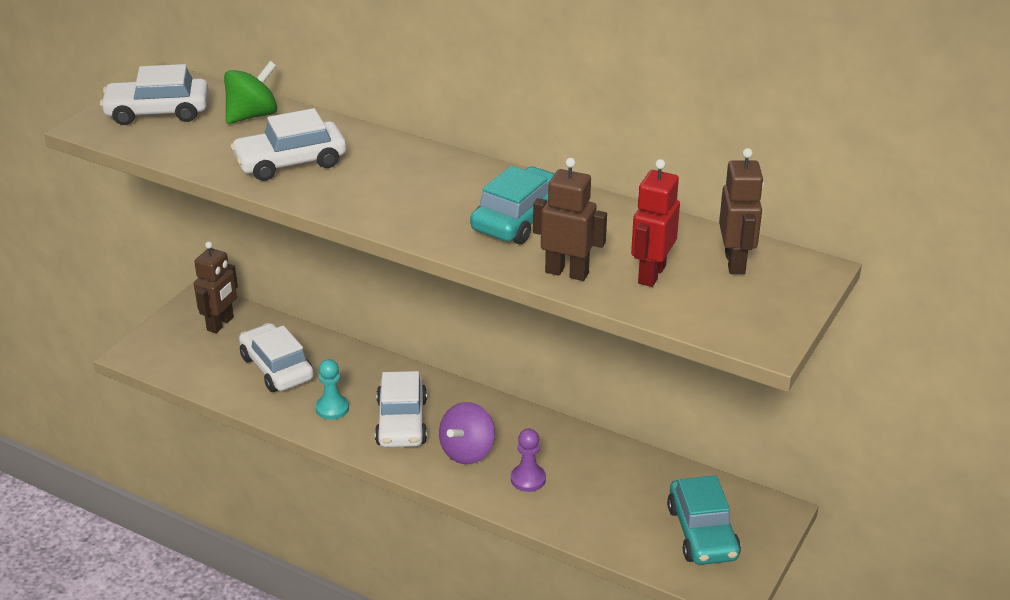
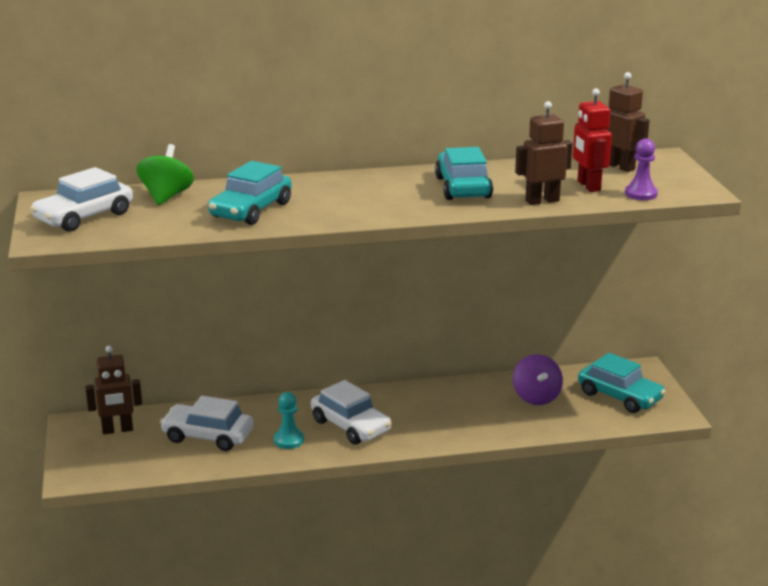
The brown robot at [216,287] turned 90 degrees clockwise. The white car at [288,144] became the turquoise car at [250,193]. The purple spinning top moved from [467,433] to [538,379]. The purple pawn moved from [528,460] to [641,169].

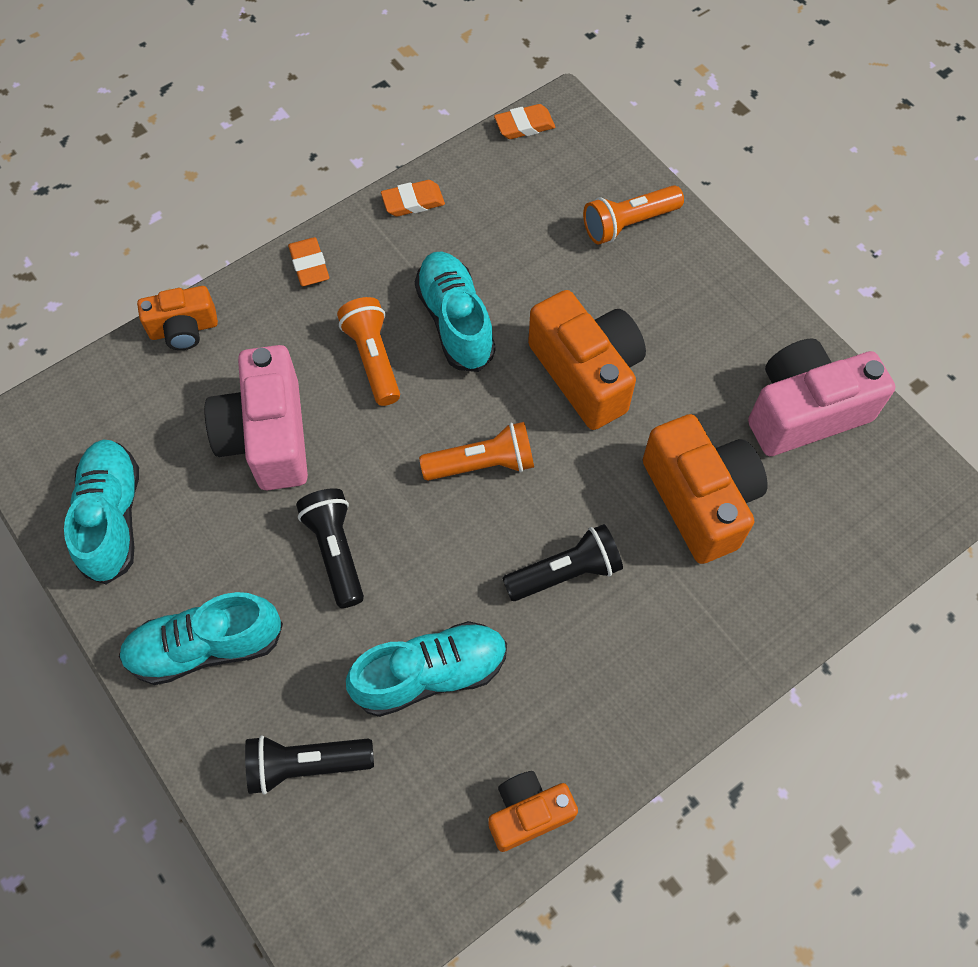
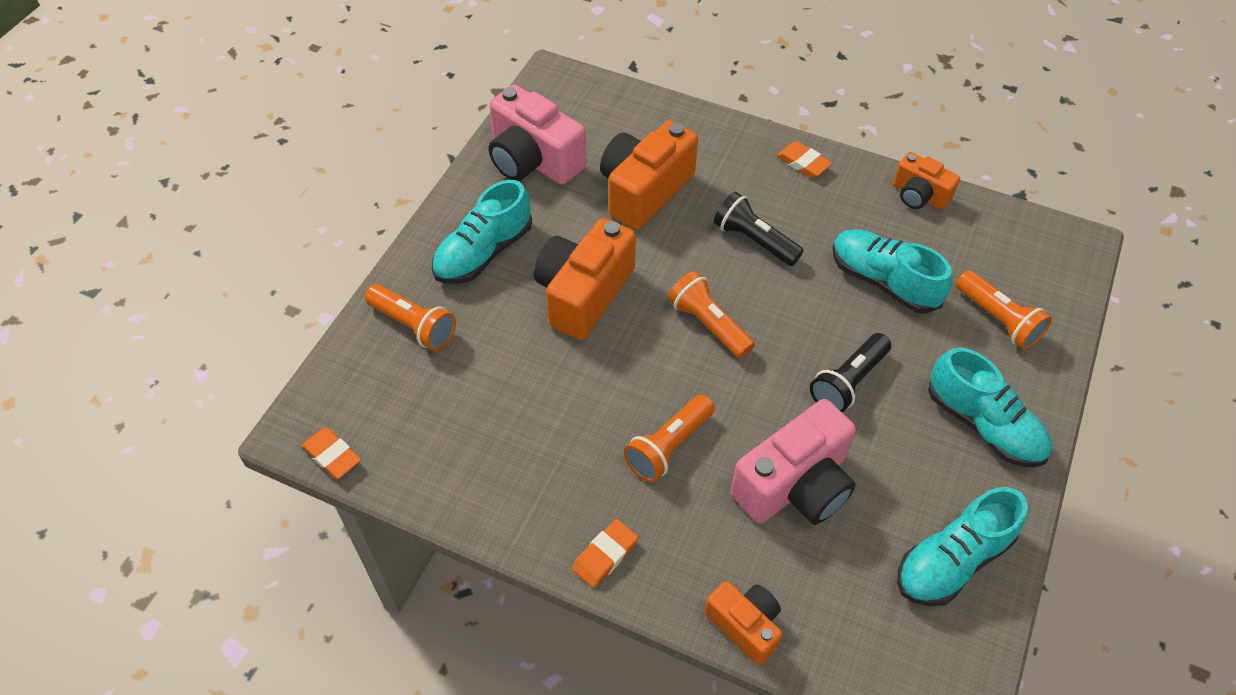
The turquoise shoe moved from [455,311] to [482,232]. The orange eraser moved from [413,198] to [804,159]. The black flashlight at [309,765] became the orange flashlight at [1004,310].

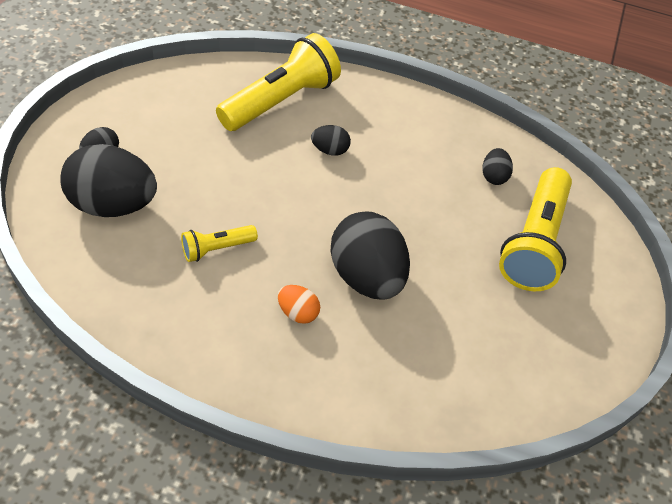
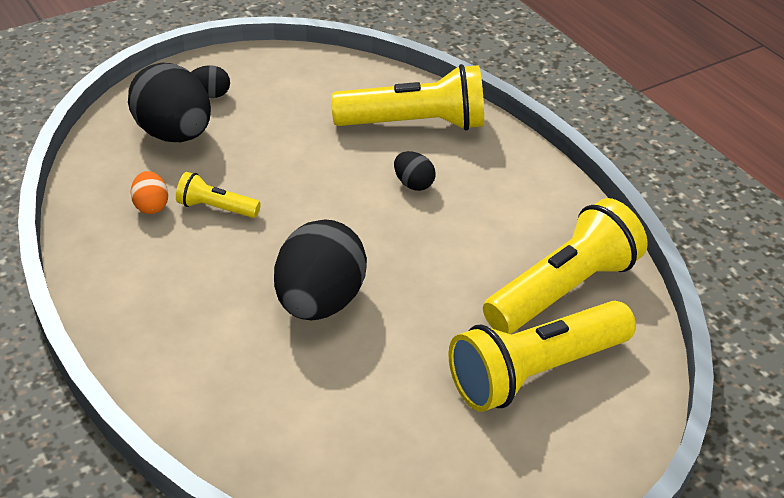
The orange egg moved from [299,304] to [149,192]. The black egg at [497,166] was replaced by the yellow flashlight at [565,266].

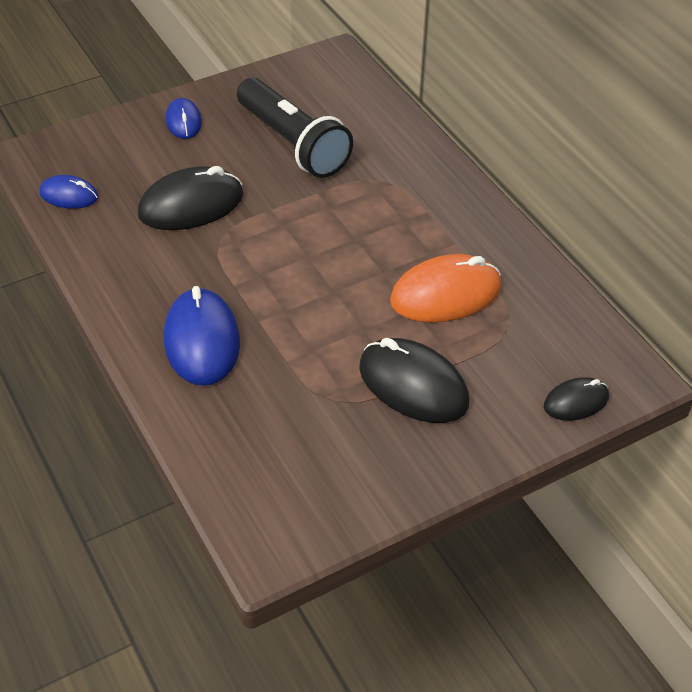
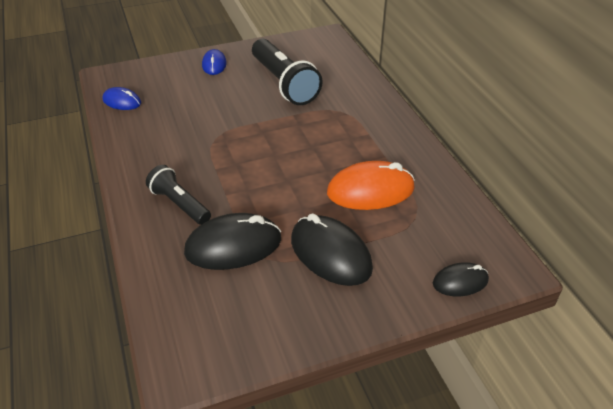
The blue mouse at [202,336] was replaced by the black flashlight at [178,195]. The black mouse moved from [191,198] to [232,241].

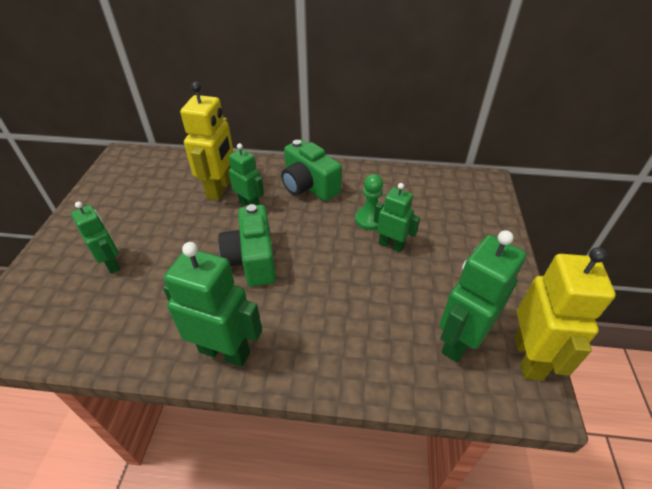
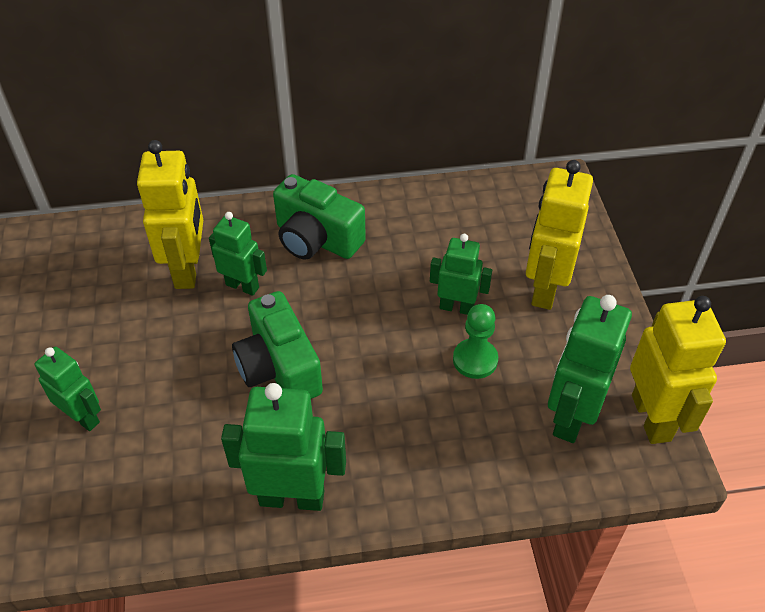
The green pawn moved from [369,202] to [475,341]. The yellow robot at [559,235] appeared.

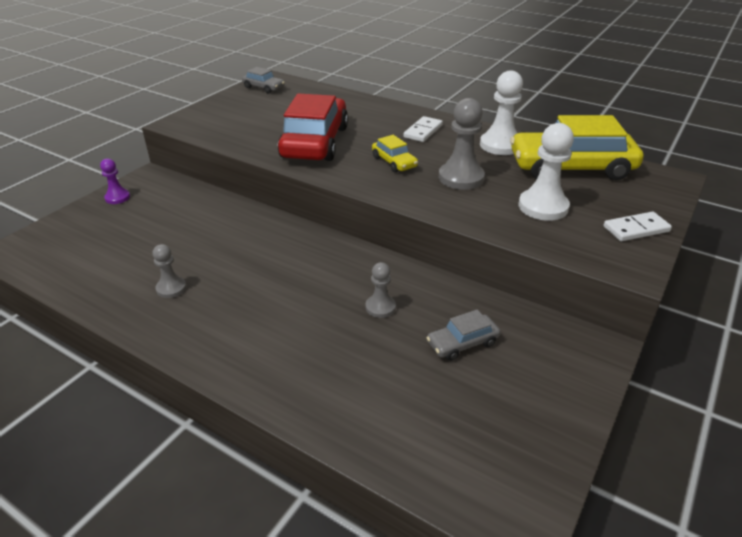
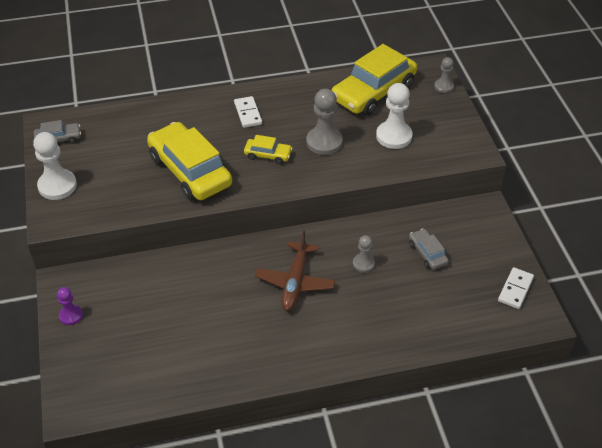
The white pawn moved from [501,112] to [55,166]. The red car at [313,127] became the yellow car at [189,161]. The brown plane at [295,271] appeared. The grey car at [463,335] turned 135 degrees clockwise. The grey pawn moved from [169,271] to [444,75]. The white domino moved from [638,226] to [516,288].

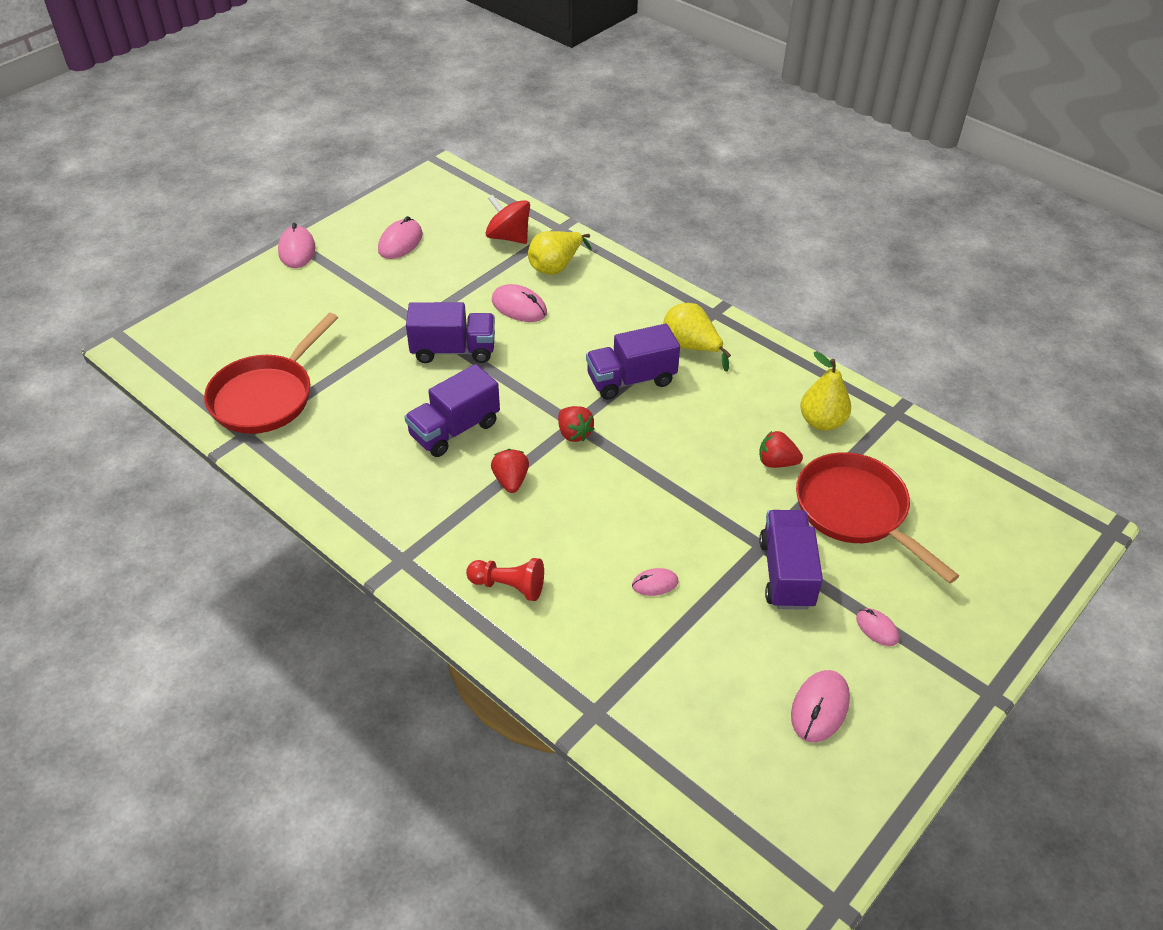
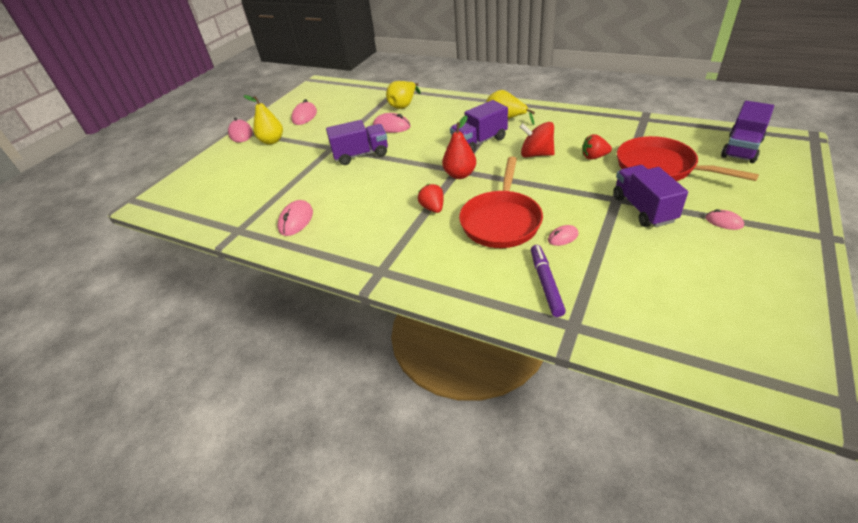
The yellow pear moved from [825,391] to [263,120]. The pink mouse moved from [820,706] to [295,218]. The red strawberry at [576,424] was replaced by the red pear at [459,147]. The red pan moved from [271,373] to [501,202]. The red spinning top moved from [508,219] to [537,139]. The purple marker at [548,281] appeared. The purple truck moved from [452,410] to [747,132]. The red pawn at [505,579] disappeared.

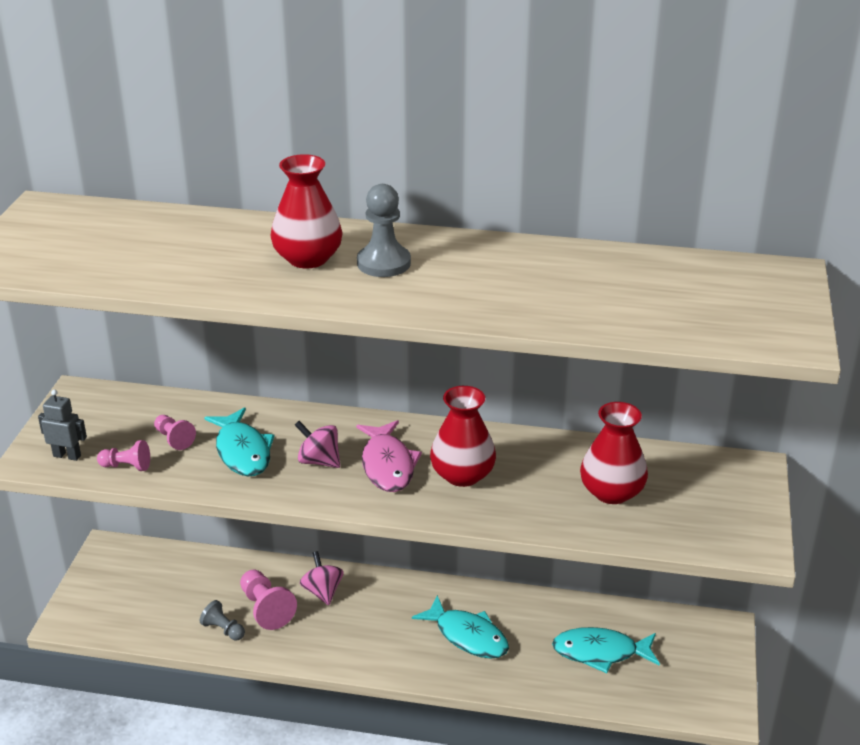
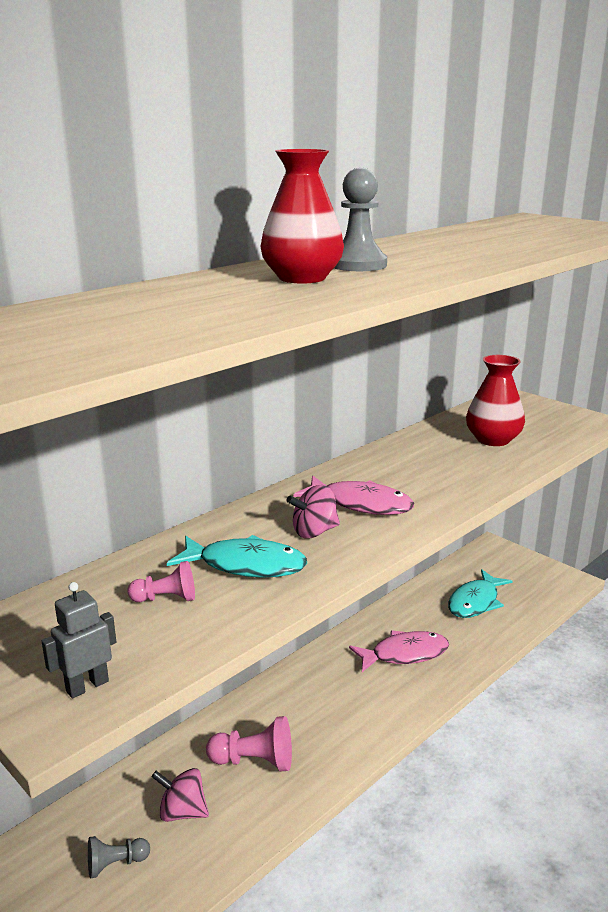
The grey pawn moved from [222,620] to [119,857]. The pink spinning top moved from [322,578] to [180,795]. The turquoise fish at [460,627] became the pink fish at [399,651]. The pink pawn at [123,455] disappeared. The red vase at [463,436] disappeared.

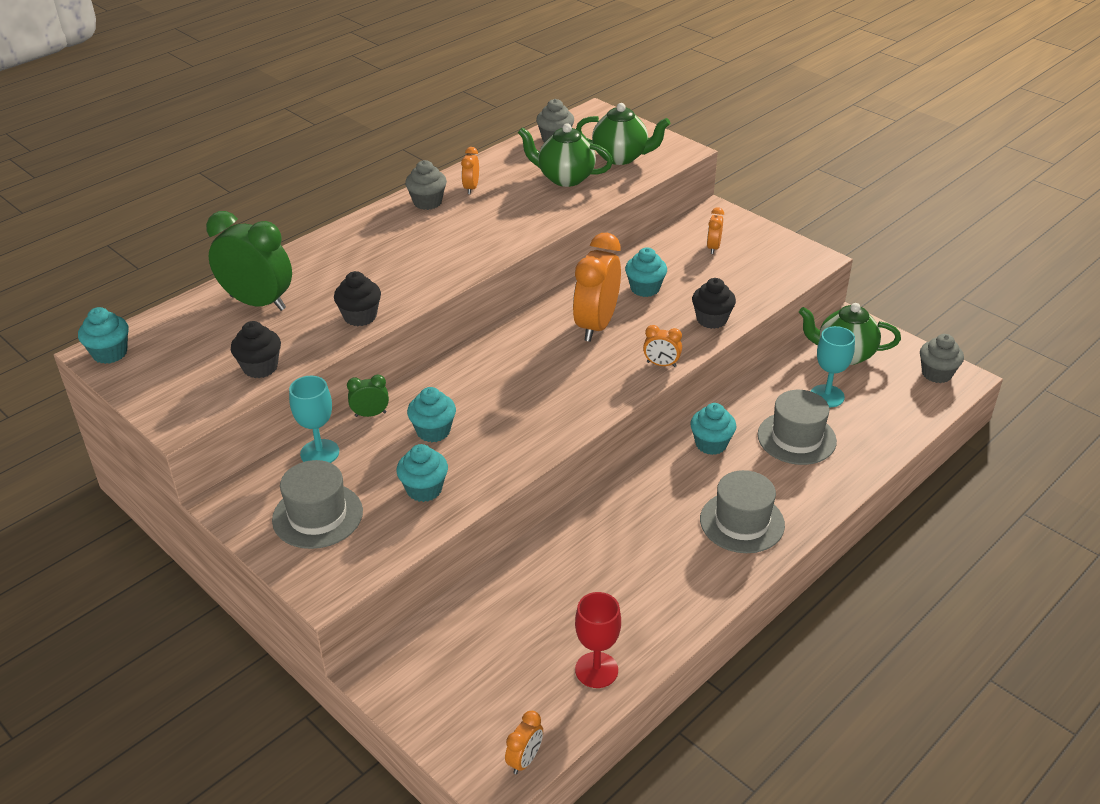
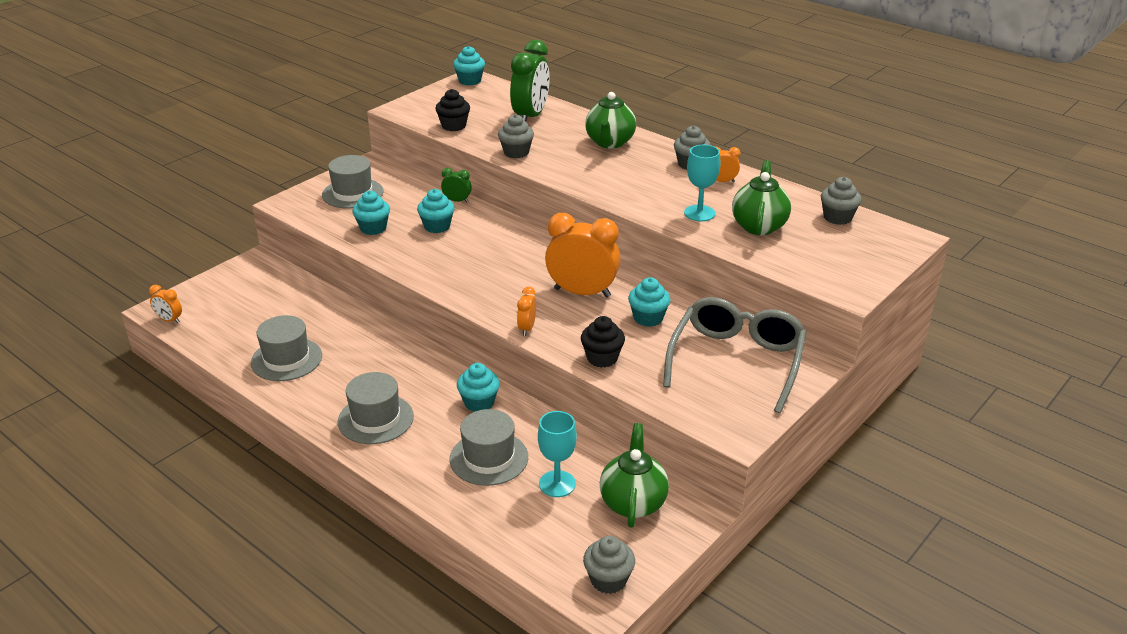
The grey hat at [286,348] appeared. The green clock at [368,396] turned 60 degrees counterclockwise. The black cupcake at [357,298] became the grey cupcake at [516,136]. The green teapot moved from [623,134] to [610,120]. The orange clock at [715,230] was replaced by the grey glasses at [735,355]. The turquoise goblet moved from [314,419] to [702,183]. The red goblet at [598,640] disappeared.

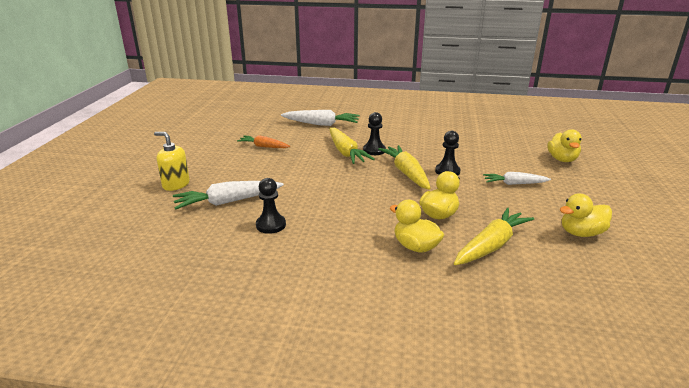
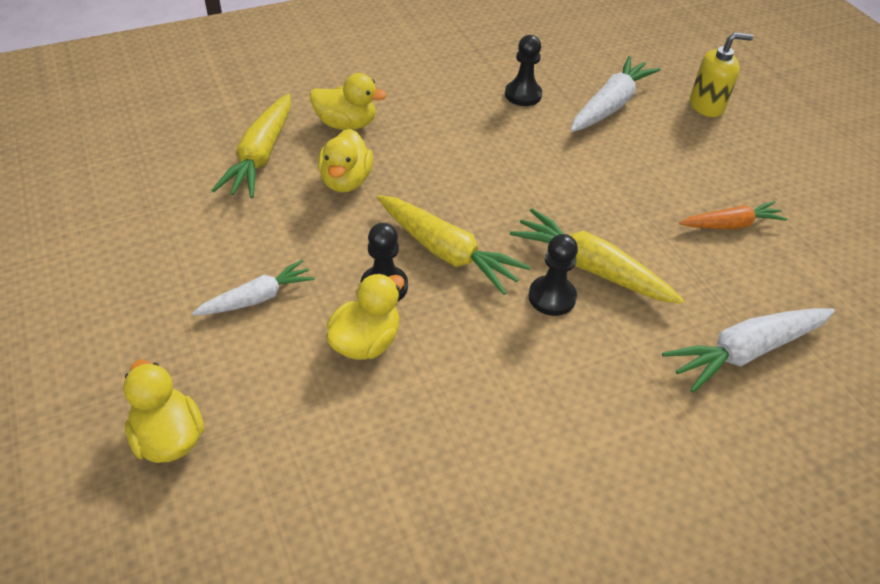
The yellow duck moved from [585,215] to [365,316].

